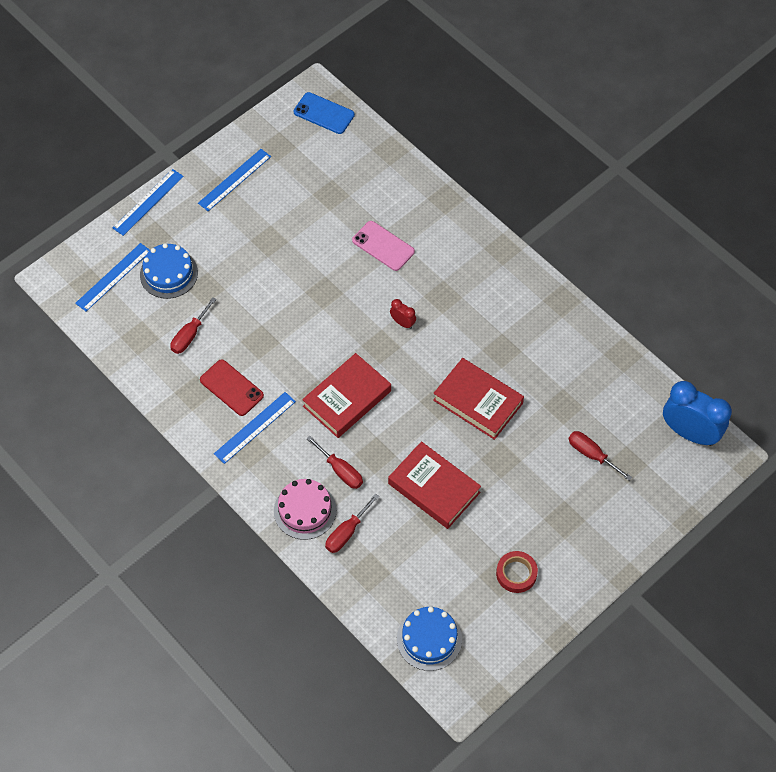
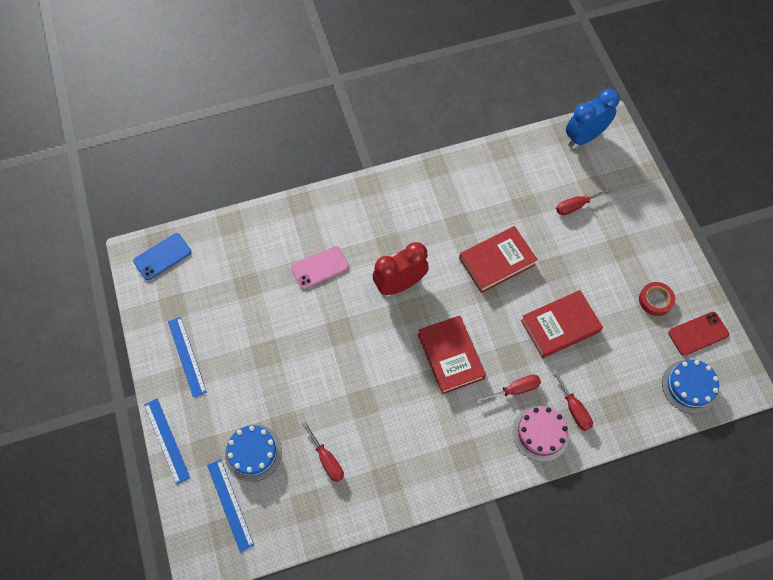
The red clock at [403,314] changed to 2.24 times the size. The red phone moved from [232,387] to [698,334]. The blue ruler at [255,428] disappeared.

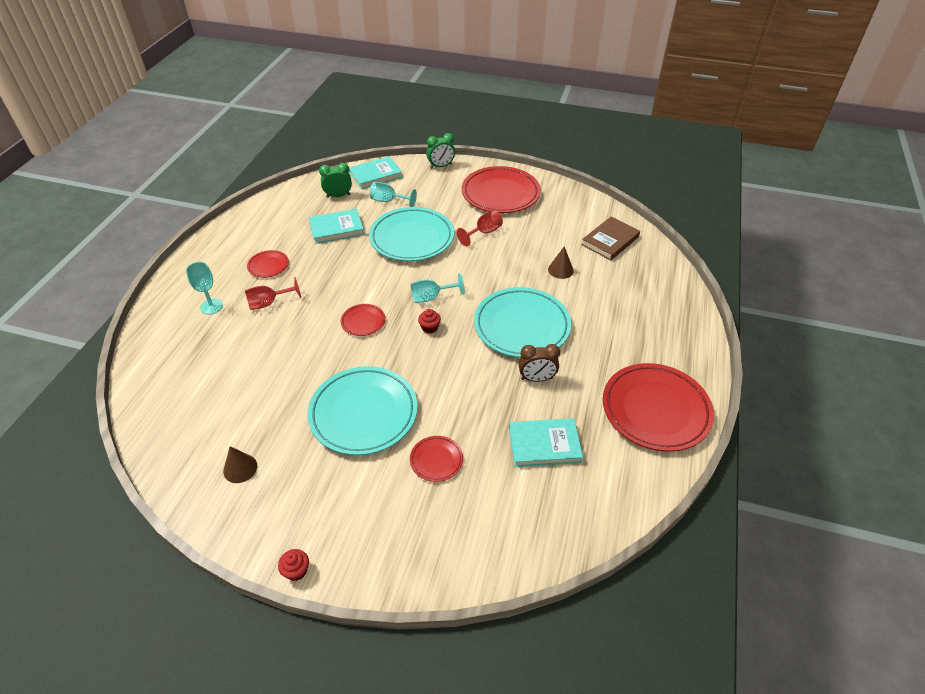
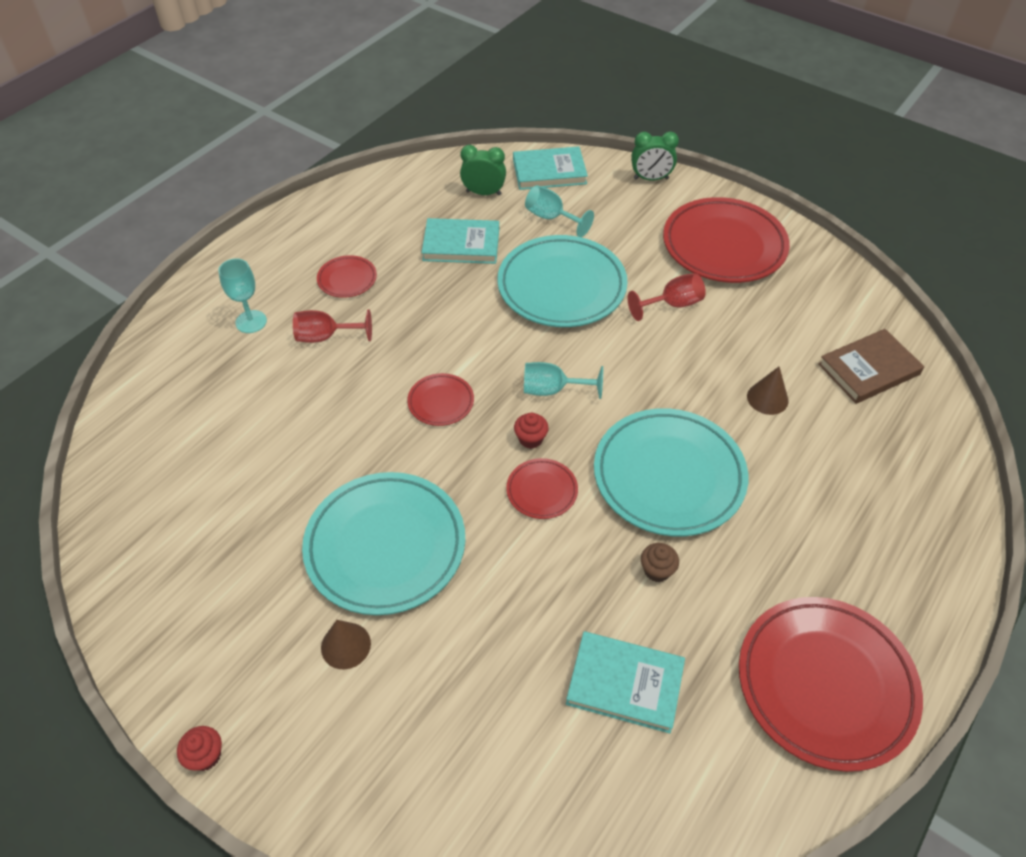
The brown cone moved from [240,464] to [346,644]. The red plate moved from [436,459] to [542,488]. The brown clock at [539,363] was replaced by the brown cupcake at [660,562].

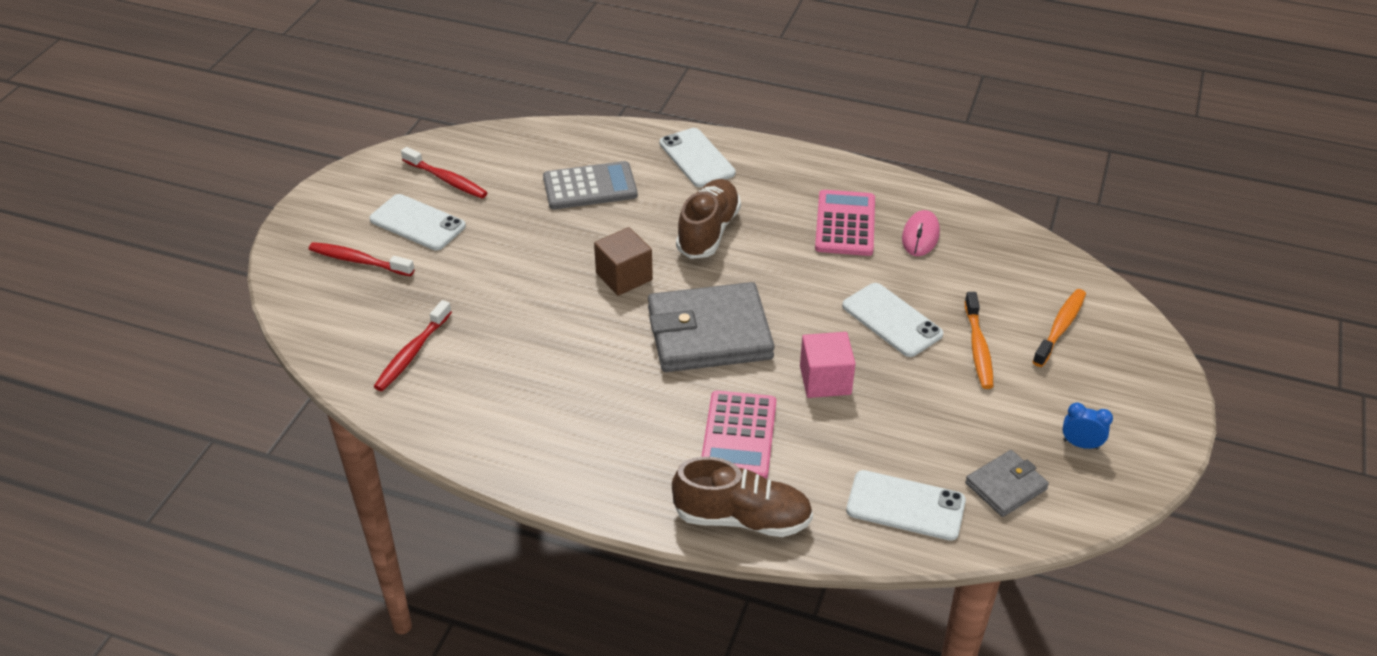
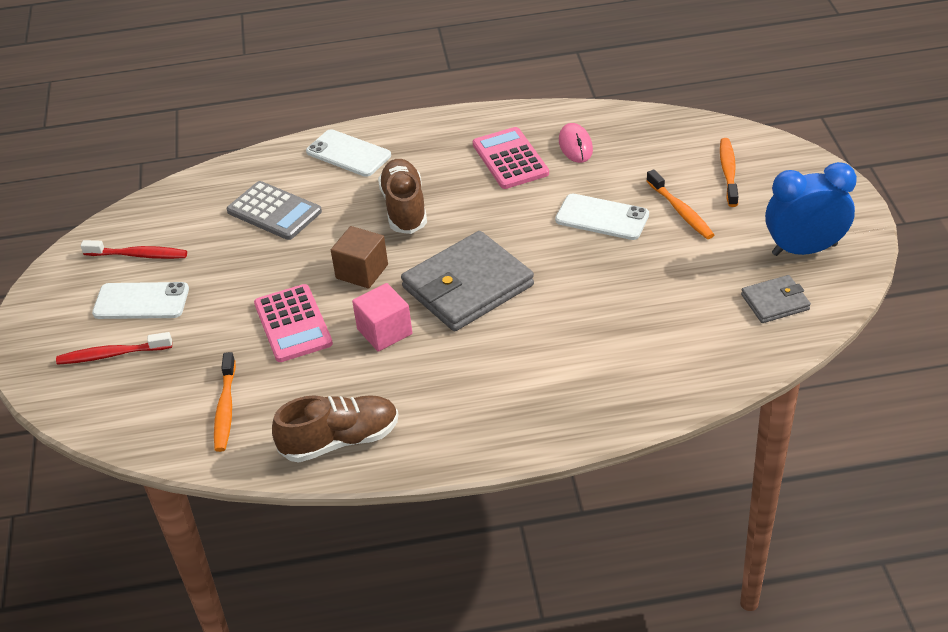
The red toothbrush at [412,345] became the orange toothbrush at [225,402]. The grey calculator at [590,185] turned 75 degrees clockwise. The pink calculator moved from [738,435] to [293,323]. The brown shoe moved from [742,497] to [335,428]. The pink cube moved from [828,365] to [382,317]. The grey wallet at [1007,483] turned 45 degrees clockwise. The blue clock at [1087,426] changed to 2.25 times the size. The white phone at [906,505] disappeared.

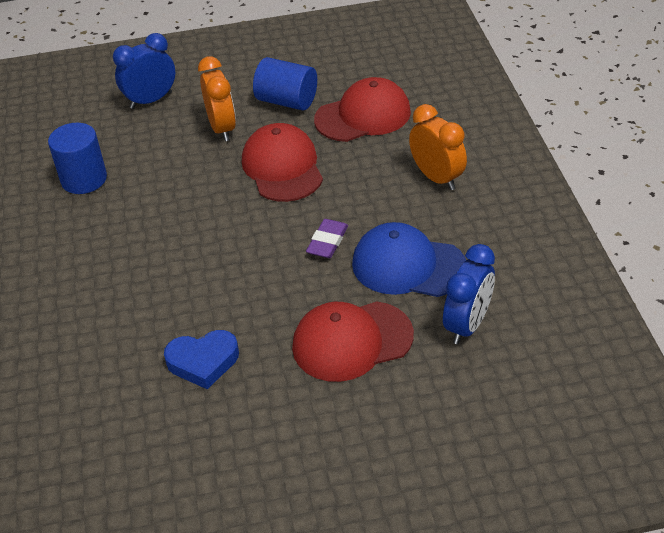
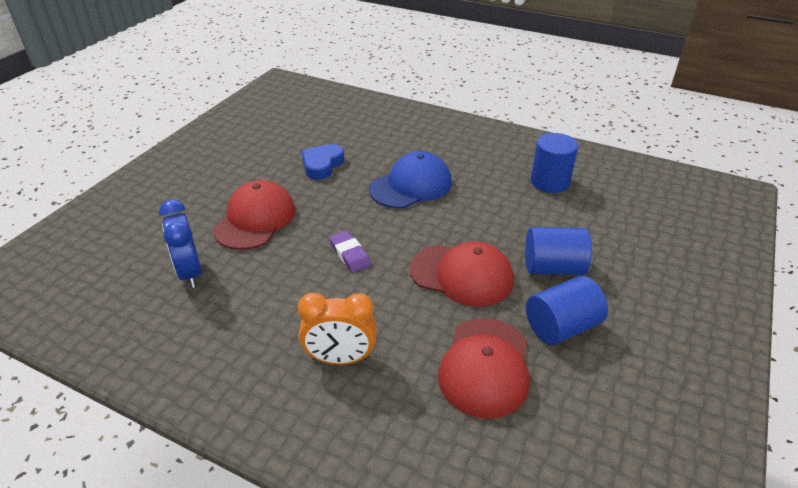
The blue cap moved from [409,259] to [410,180]. The orange clock at [217,98] was replaced by the blue cylinder at [558,251]. The blue clock at [144,71] disappeared.

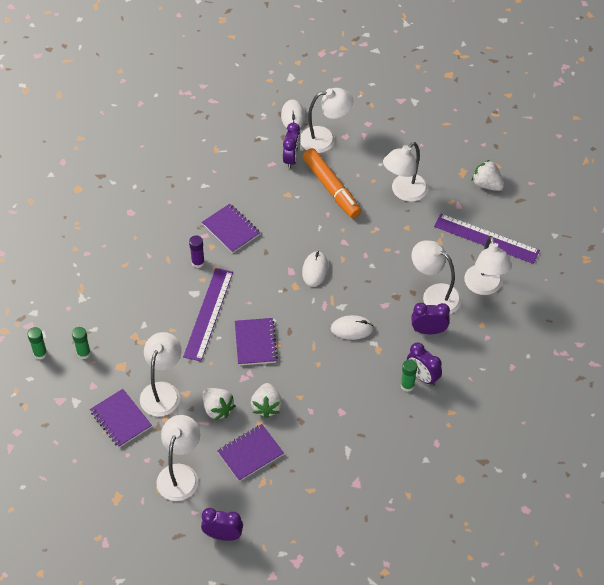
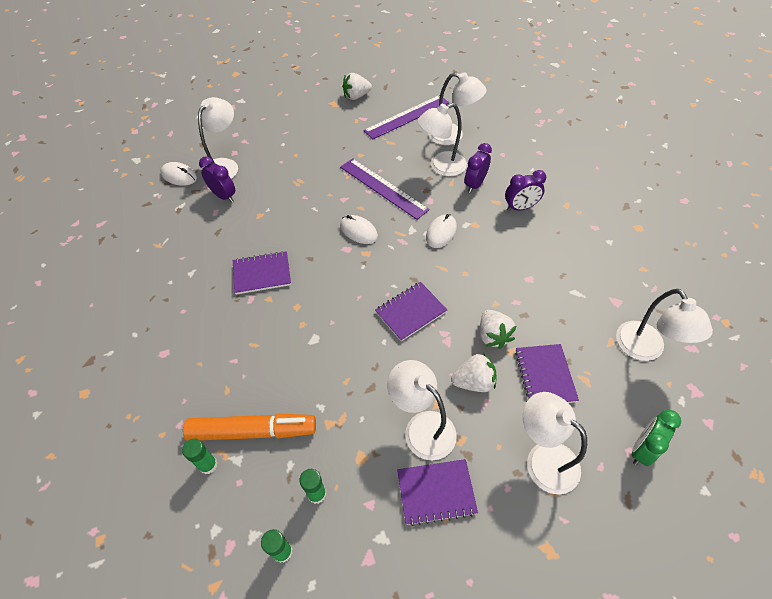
The green glue stick moved from [409,375] to [199,456]. The orange marker moved from [332,183] to [249,427]. The purple ruler moved from [208,314] to [384,189]. The purple notebook at [256,341] turned 60 degrees counterclockwise. The white strawberry at [266,400] turned 45 degrees clockwise. The white lamp moved from [405,172] to [664,325]. The purple clock at [222,524] became the green clock at [656,438]. The purple glue stick at [197,251] disappeared.

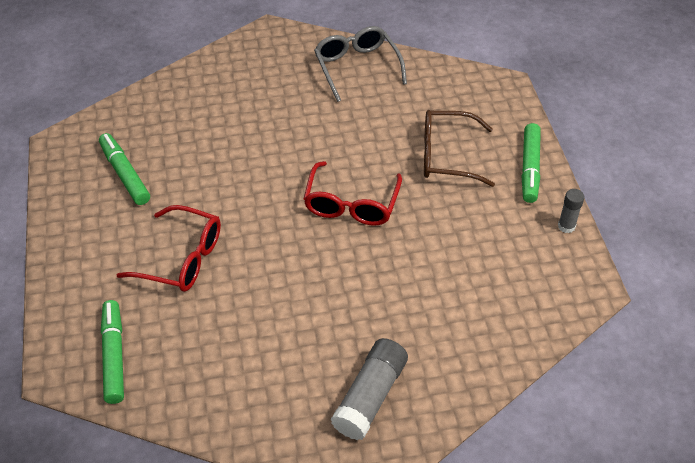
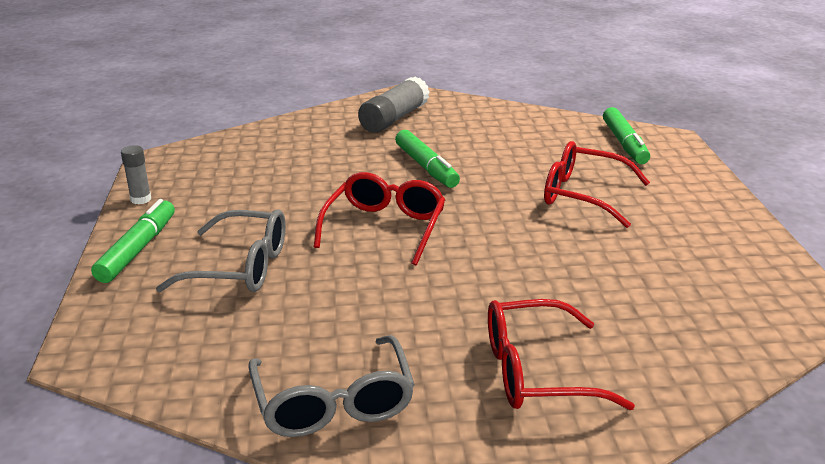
The brown glasses at [459,148] became the grey glasses at [221,250]. The green marker moved from [124,169] to [427,159]. The red glasses at [561,354] appeared.

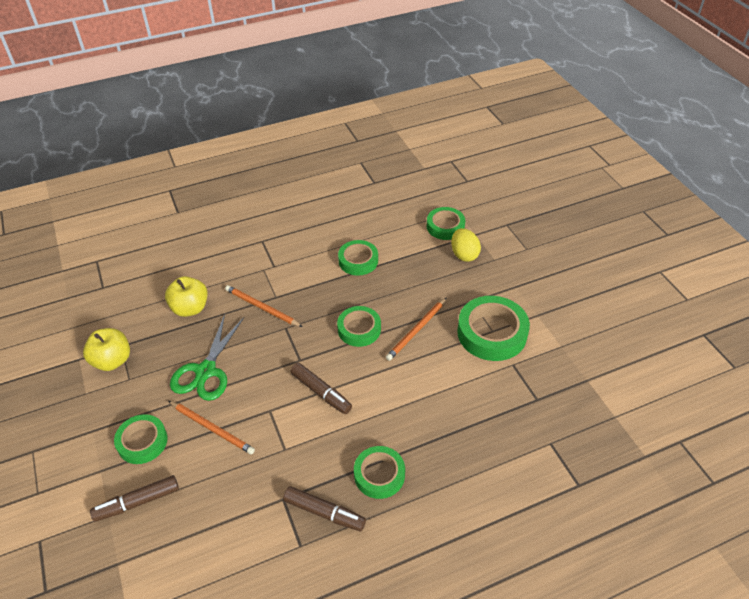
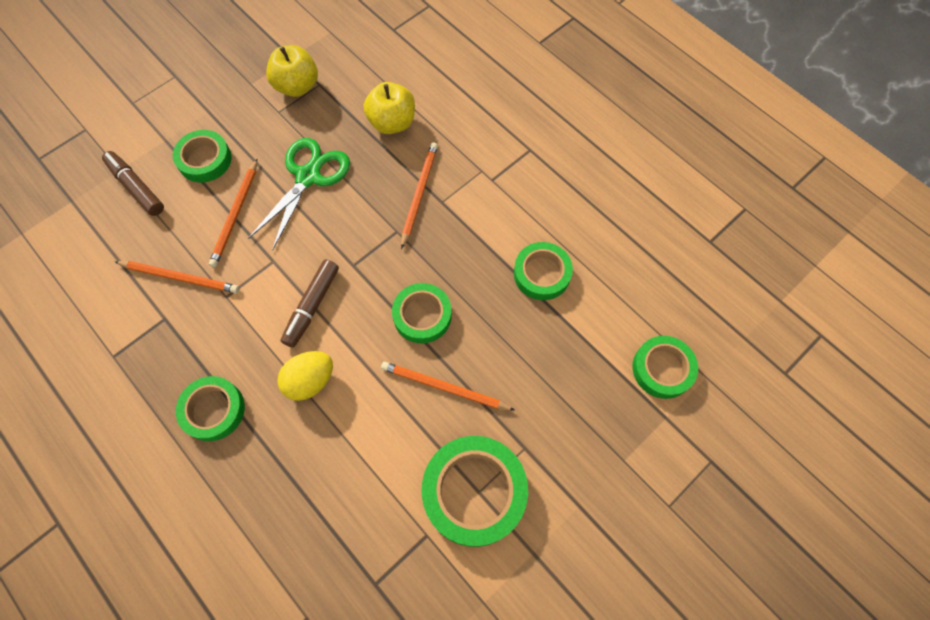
The orange pencil at [177,277] appeared. The green scissors at [207,357] turned 120 degrees clockwise. The yellow egg moved from [466,245] to [305,376]. The brown marker at [324,508] disappeared.

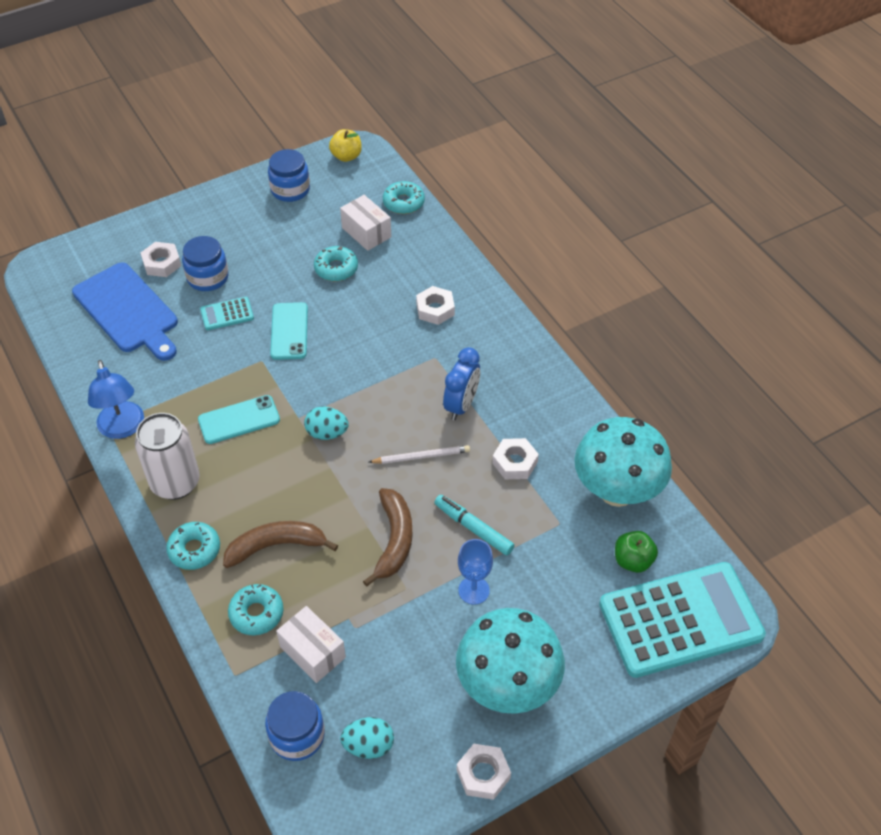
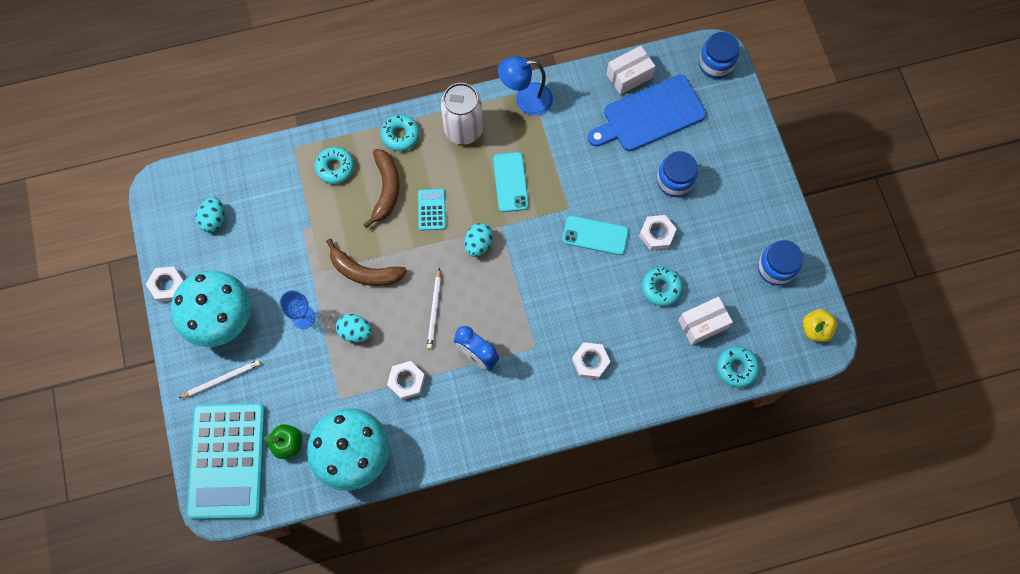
The white pencil at [220,379] appeared. The turquoise marker at [474,525] was replaced by the turquoise egg at [354,328]. The turquoise calculator moved from [227,313] to [432,210]. The white box moved from [311,644] to [630,70]. The white nut moved from [161,259] to [658,232]. The blue jar moved from [295,726] to [719,55].

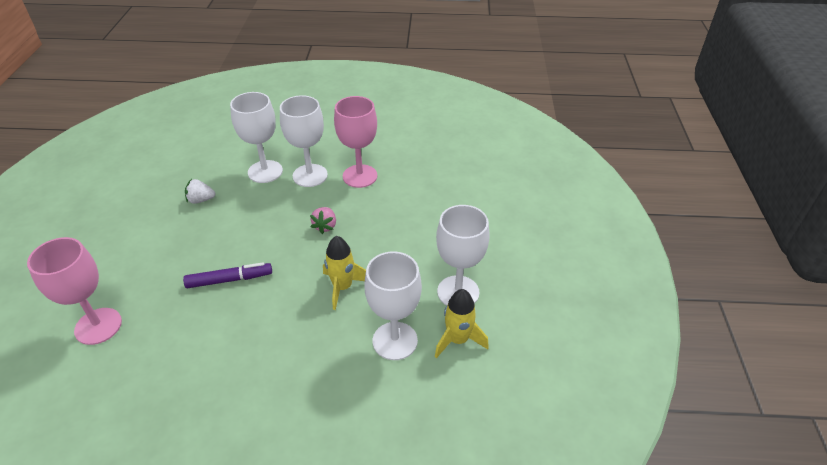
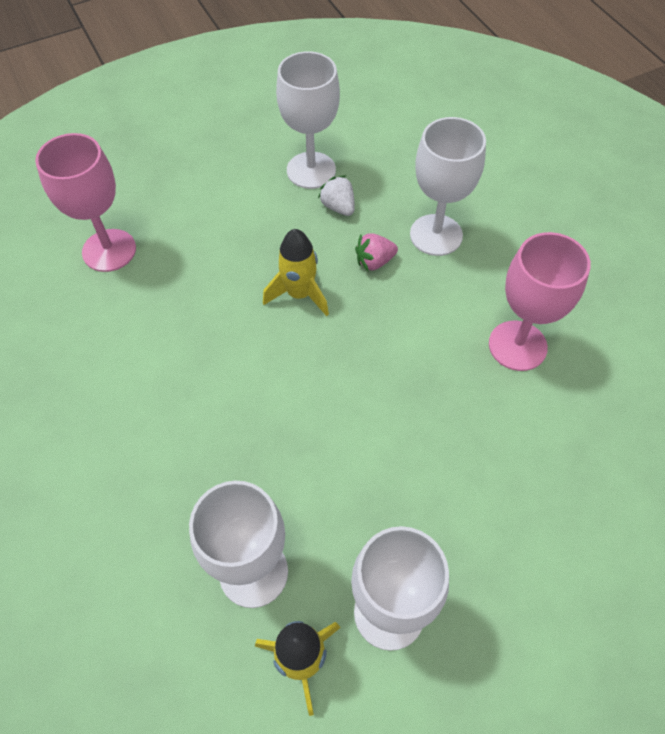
The yellow rocket moved from [344,273] to [296,272]. The white goblet moved from [304,141] to [308,120]. The pink strawberry moved from [323,220] to [376,252]. The purple marker at [227,275] disappeared.

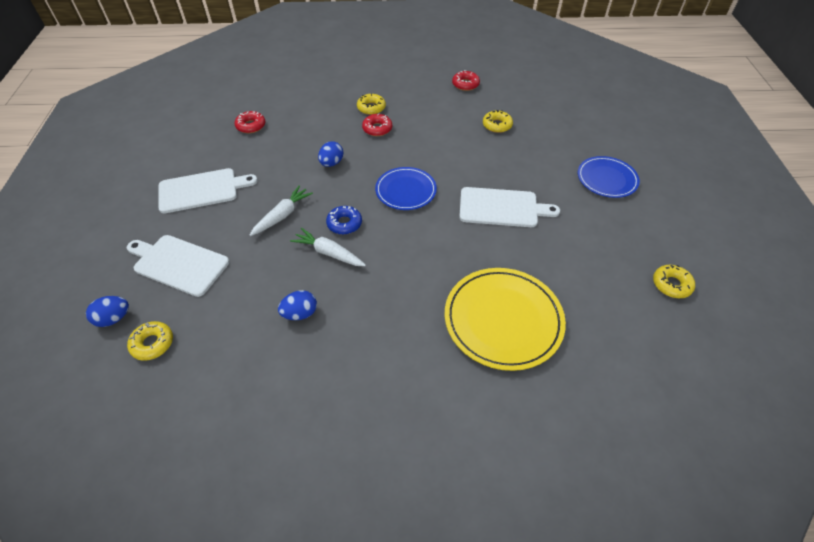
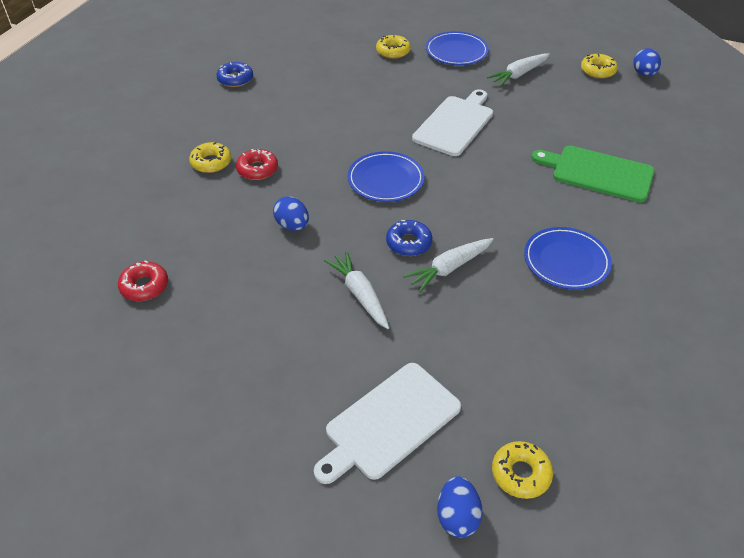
The red donut at [466,80] became the blue donut at [234,74]. The yellow donut moved from [498,121] to [393,47]. The white carrot at [518,70] appeared. The blue plate at [568,258] appeared. The yellow plate at [505,319] was replaced by the green cutting board at [593,174]. The blue egg moved from [297,305] to [647,62]. The white cutting board at [208,191] disappeared.

